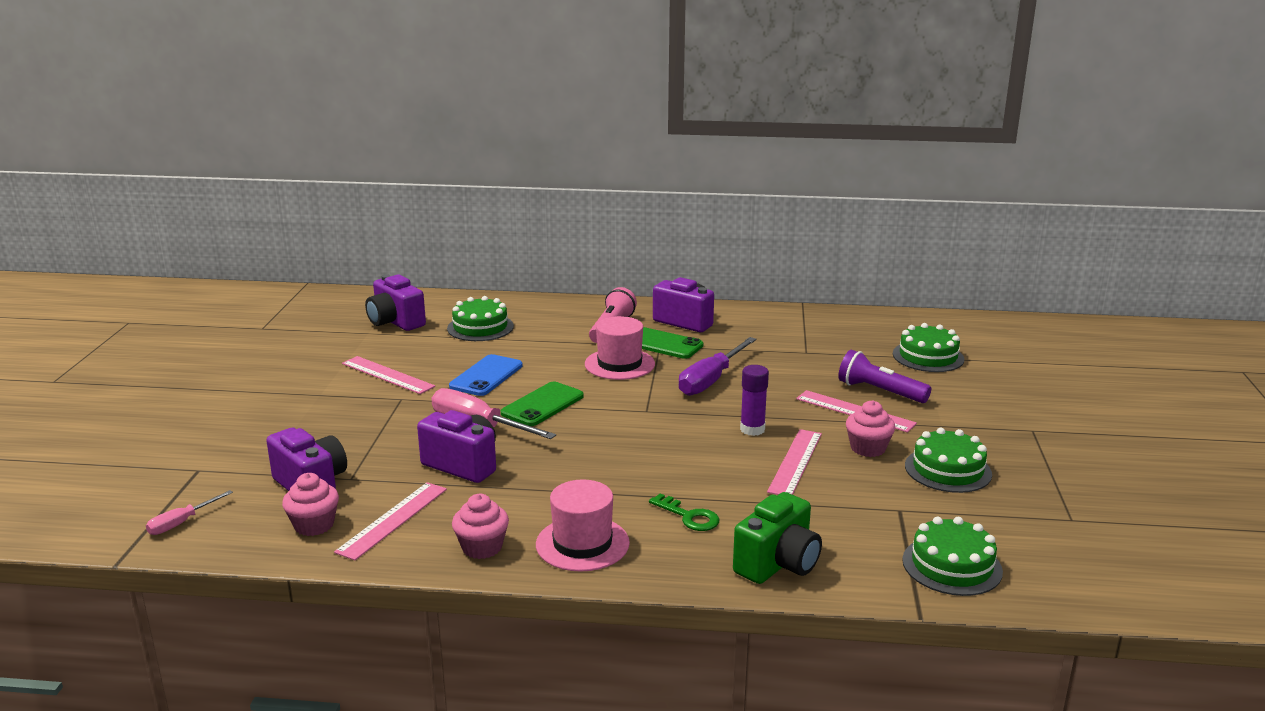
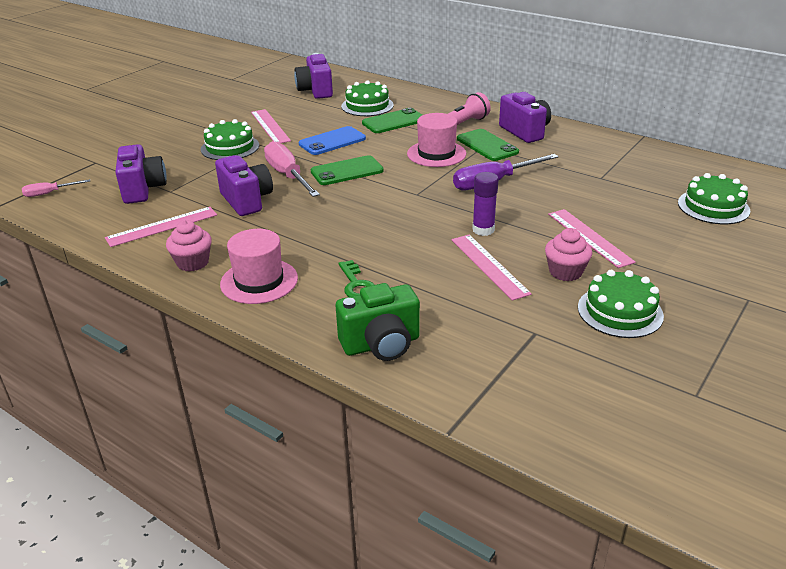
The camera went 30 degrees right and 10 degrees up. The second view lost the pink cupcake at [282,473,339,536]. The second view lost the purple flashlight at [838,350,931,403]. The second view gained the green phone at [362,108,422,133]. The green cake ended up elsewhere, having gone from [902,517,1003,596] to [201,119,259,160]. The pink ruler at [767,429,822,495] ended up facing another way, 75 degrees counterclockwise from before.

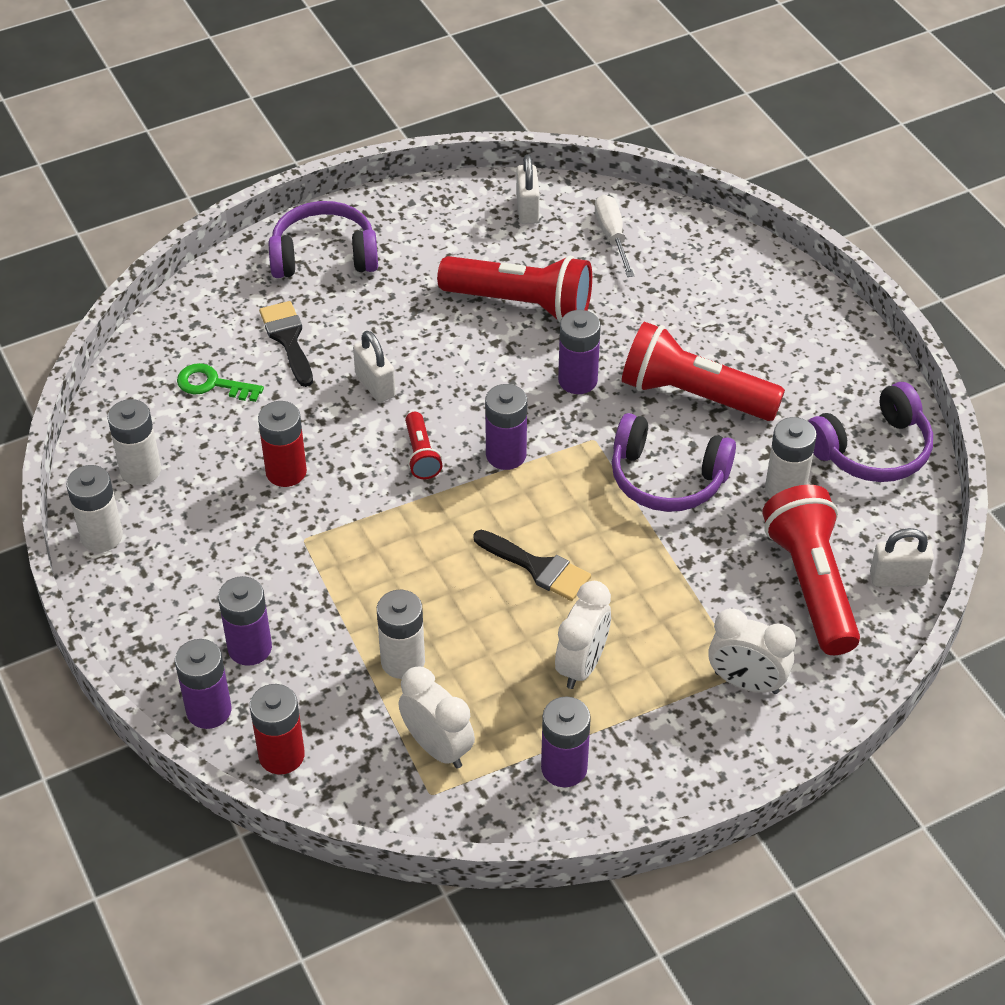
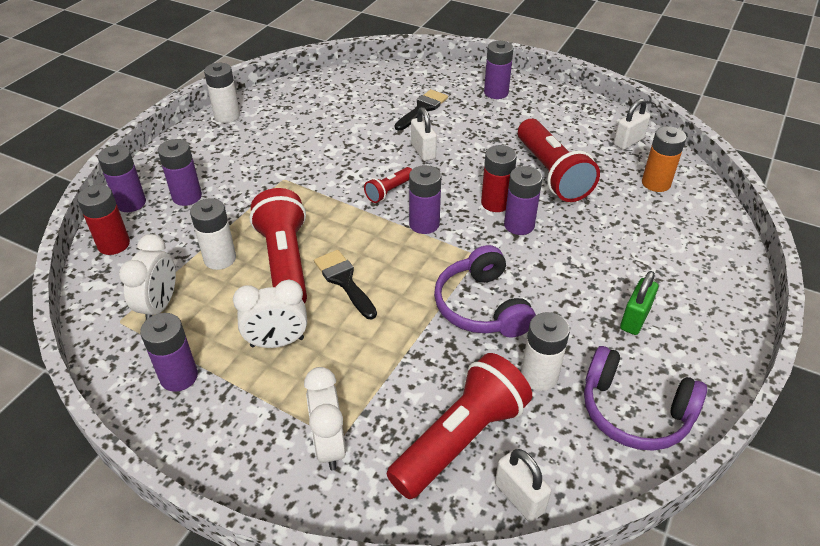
The camera went 55 degrees right and 5 degrees down. The second view lost the white battery at [108,399,161,485]. The second view lost the green key at [177,363,264,402]. The second view gained the green padlock at [620,271,658,335]. The red battery ended up elsewhere, having gone from [258,401,307,487] to [481,145,517,212]. The red flashlight ended up elsewhere, having gone from [622,322,785,421] to [250,188,307,303]. Where the purple headphones stood at [269,201,378,278], the purple battery came to stand at [484,41,514,99]. Where the white screwdriver stood at [595,195,634,277], the orange battery came to stand at [642,126,686,192]. The white padlock at [353,331,396,403] ended up facing another way, 45 degrees counterclockwise from before. The black brush at [473,530,591,601] ended up facing another way, 150 degrees clockwise from before.

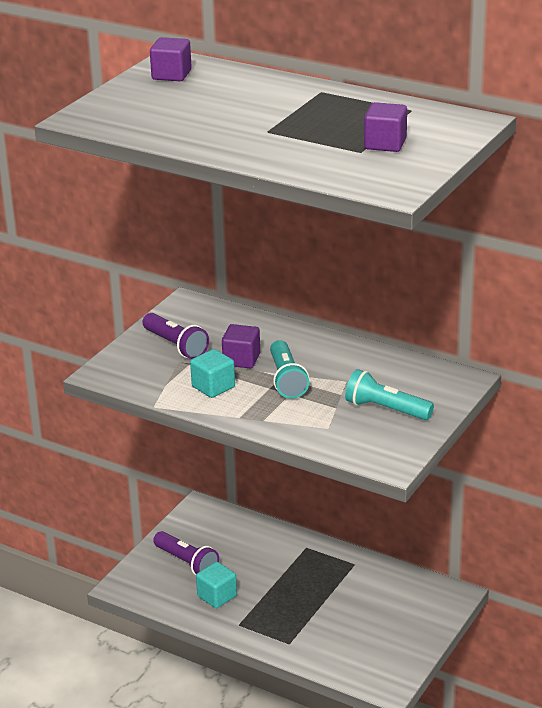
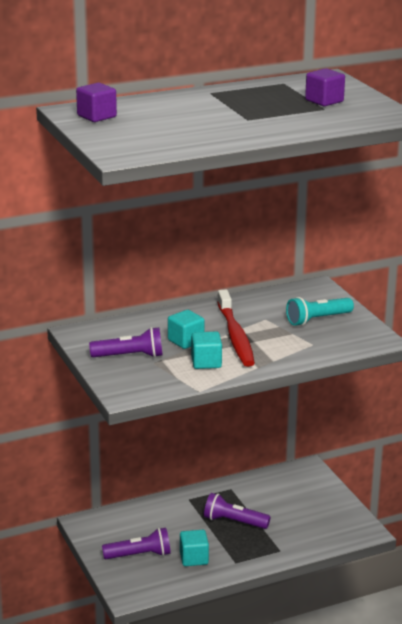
The camera went 55 degrees left and 5 degrees down. The second view gained the purple flashlight at [204,493,270,529]. Where the turquoise flashlight stood at [270,340,309,399], the red toothbrush came to stand at [217,289,255,367]. What was the purple cube at [222,324,260,368] turned into the turquoise cube at [168,310,205,349].

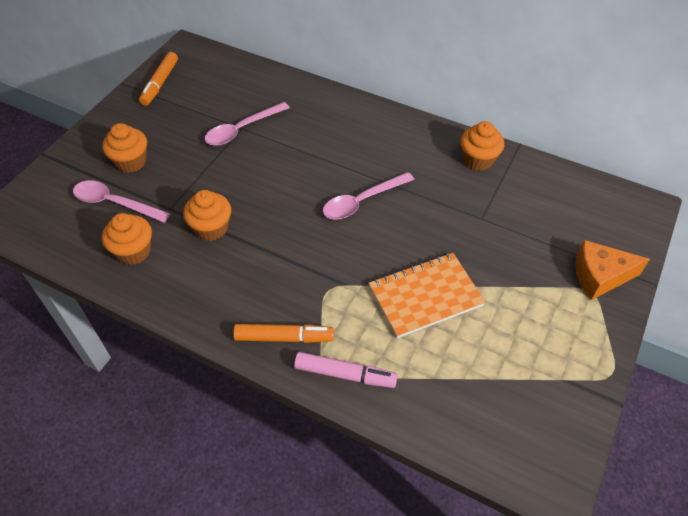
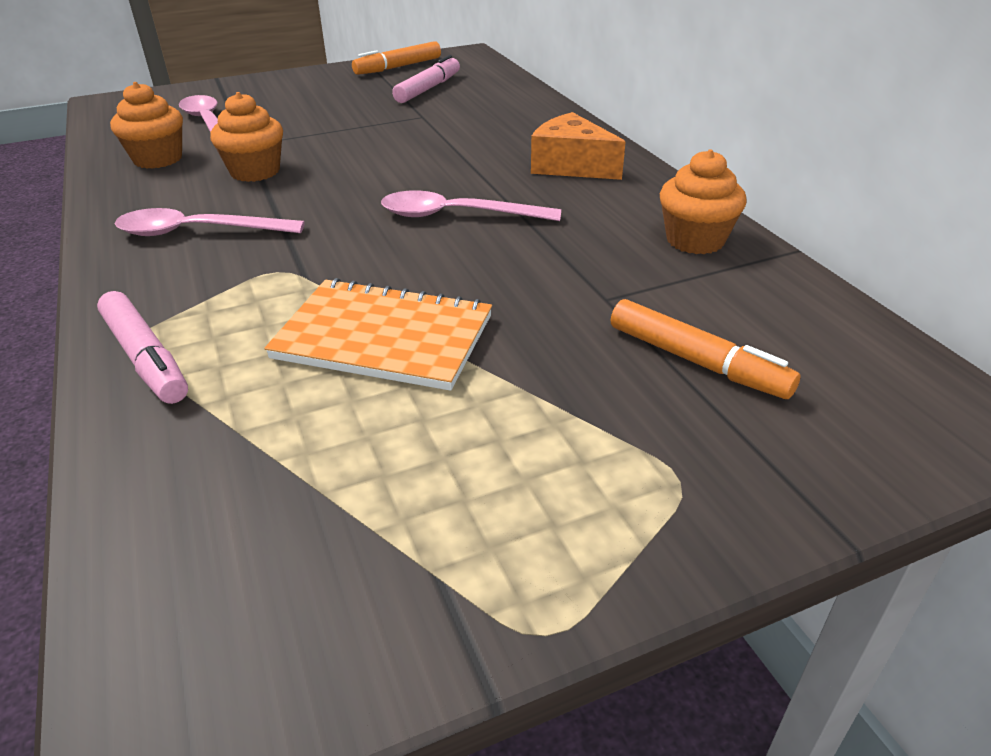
The camera went 40 degrees right and 15 degrees down. The second view lost the orange cupcake at [102,123,147,173]. The second view gained the pink marker at [392,55,460,103]. The pink spoon ended up elsewhere, having gone from [205,102,290,146] to [115,208,305,236]. The orange marker ended up elsewhere, having gone from [233,324,334,343] to [611,299,800,399]. The orange cheese ended up elsewhere, having gone from [575,240,650,300] to [531,112,625,180].

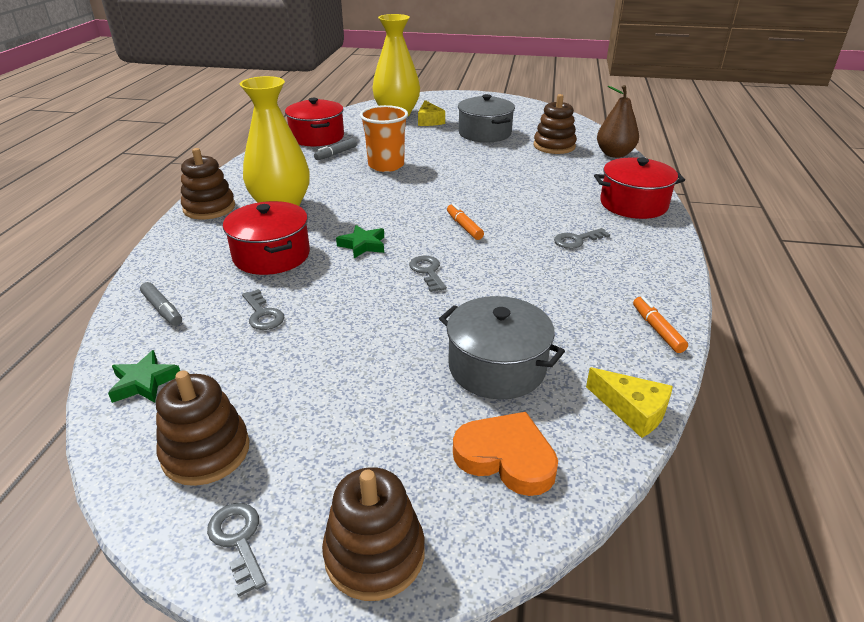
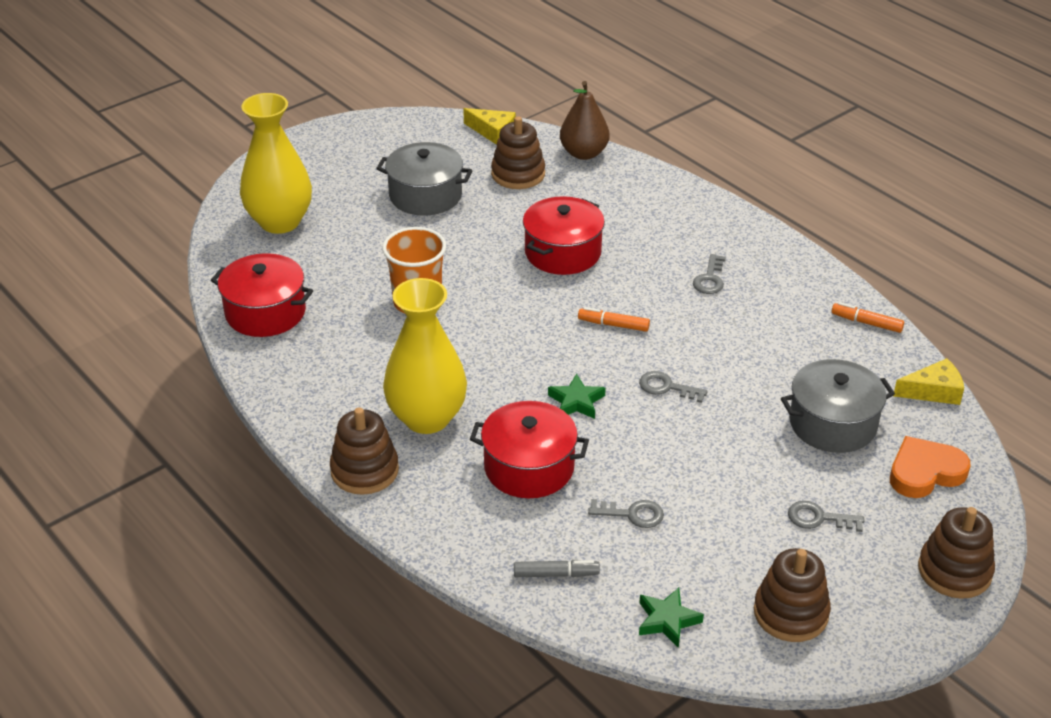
The camera went 50 degrees left and 5 degrees up. The second view lost the grey marker at [314,138,357,160]. The grey key ended up elsewhere, having gone from [207,503,267,597] to [788,501,864,532]. The yellow cheese ended up elsewhere, having gone from [418,100,445,126] to [463,108,516,145]. The red pot ended up elsewhere, having gone from [594,158,685,219] to [523,196,605,275].

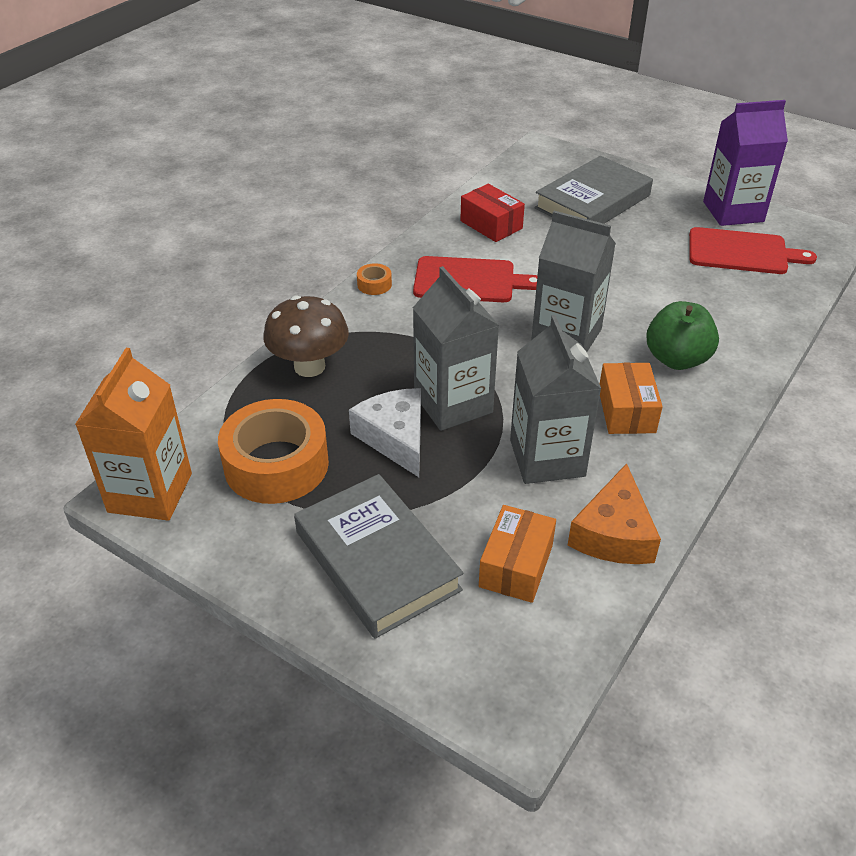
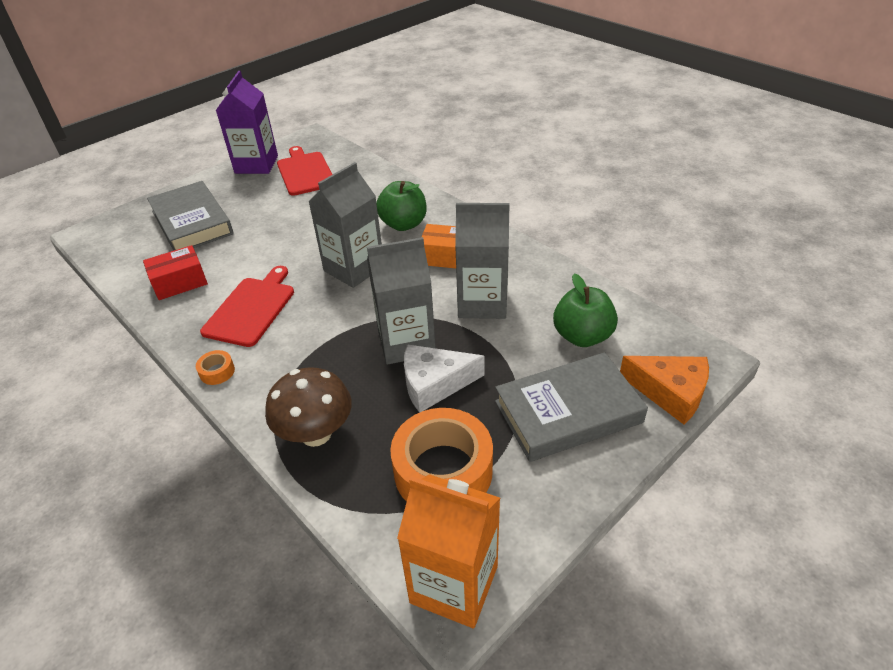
The camera went 75 degrees left and 0 degrees up. The orange cheese ended up elsewhere, having gone from [568,463,661,564] to [620,356,709,424]. Where the orange box stood at [479,505,556,603], the green apple came to stand at [553,274,618,347]. The red cutting board at [689,227,817,274] ended up facing another way, 45 degrees counterclockwise from before.

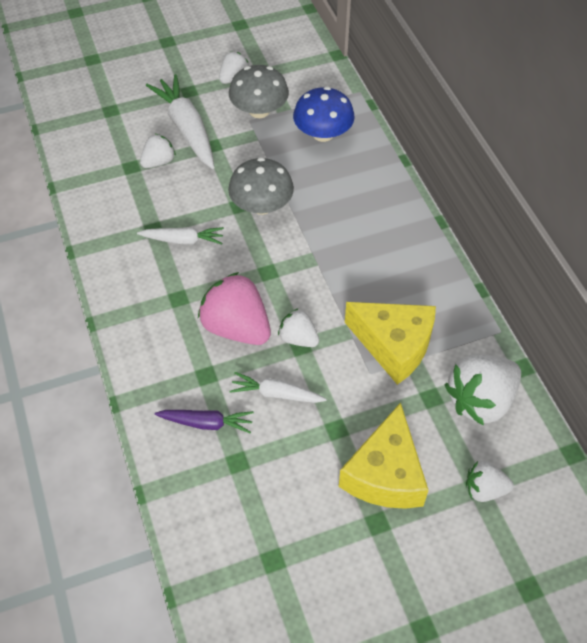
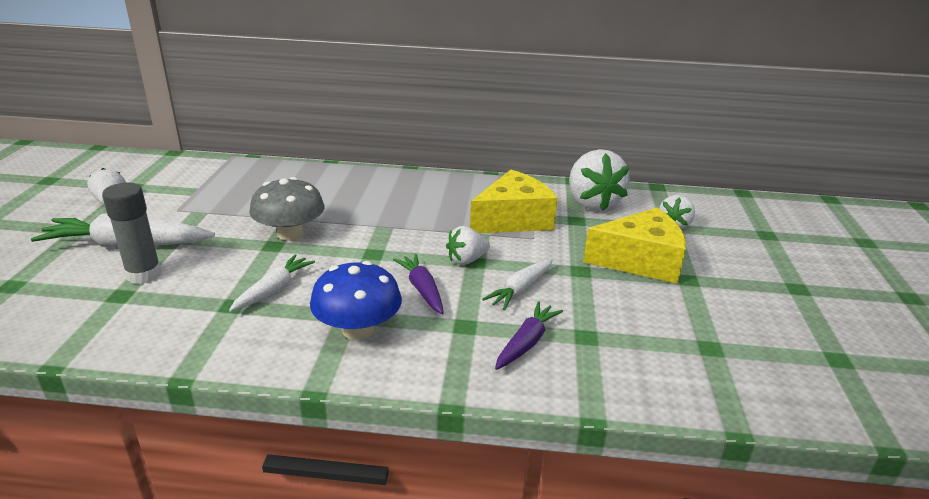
The camera went 65 degrees left and 25 degrees down. The second view lost the grey mushroom at [229,65,289,118]. The blue mushroom ended up elsewhere, having gone from [293,87,355,142] to [310,261,402,340]. Where the white strawberry stood at [140,134,176,168], the grey glue stick came to stand at [102,182,162,284]. Where the pink strawberry stood at [198,272,271,345], the purple carrot came to stand at [393,254,444,314]. The yellow cheese at [339,402,429,509] ended up facing another way, 45 degrees counterclockwise from before.

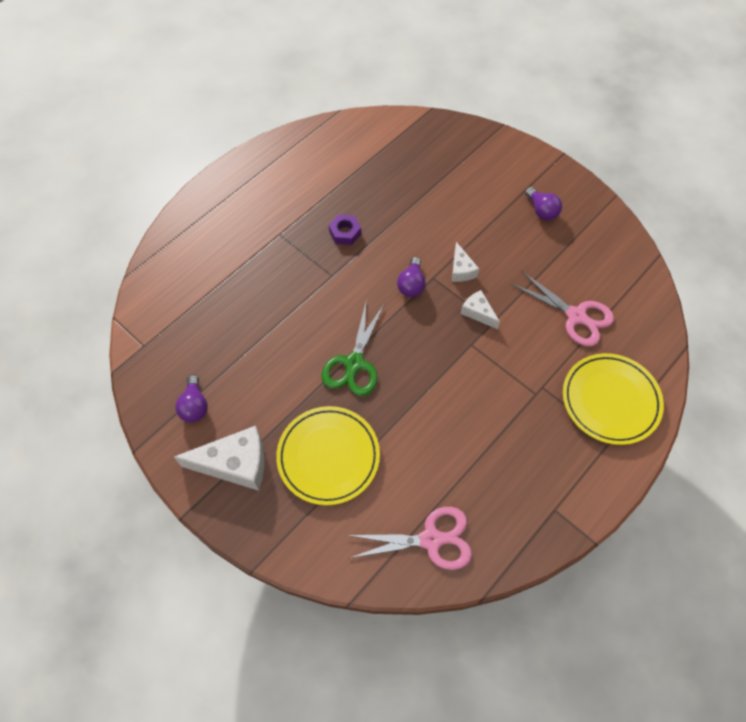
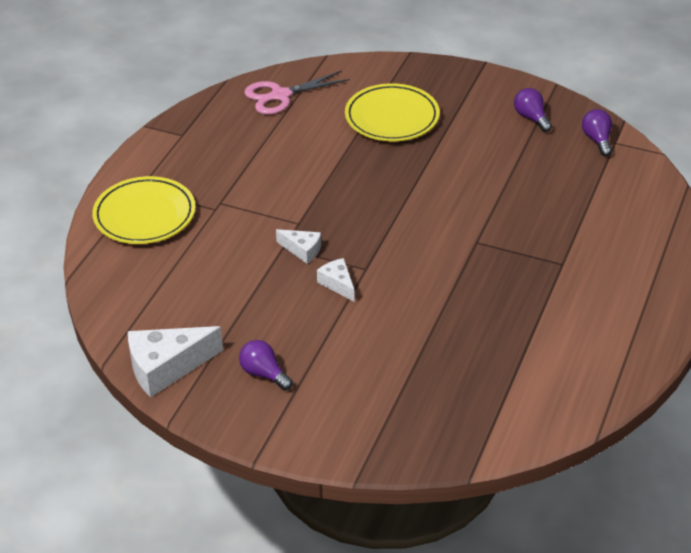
The camera went 160 degrees right and 20 degrees down. The second view lost the green scissors at [322,303,385,396]. The second view lost the purple nut at [329,214,361,245]. The second view lost the pink scissors at [511,271,614,346]. The white cheese ended up elsewhere, having gone from [174,426,264,491] to [128,326,223,397]. The purple light bulb ended up elsewhere, having gone from [397,257,426,297] to [582,109,612,156].

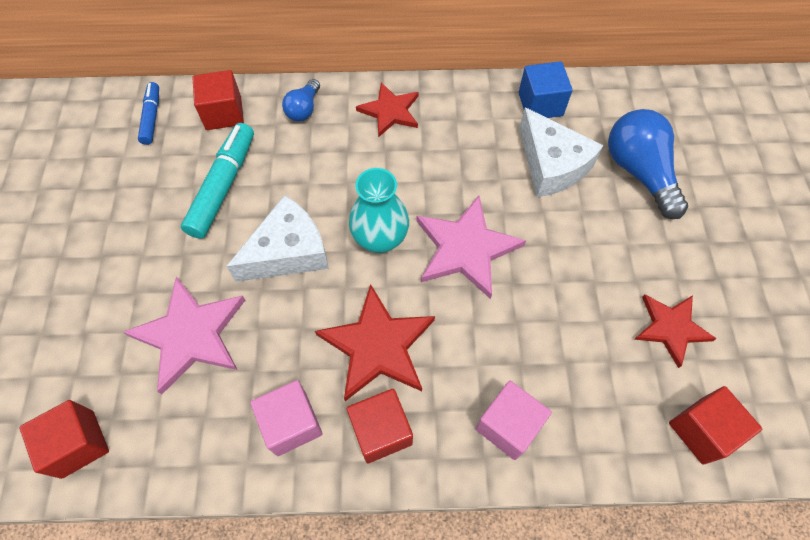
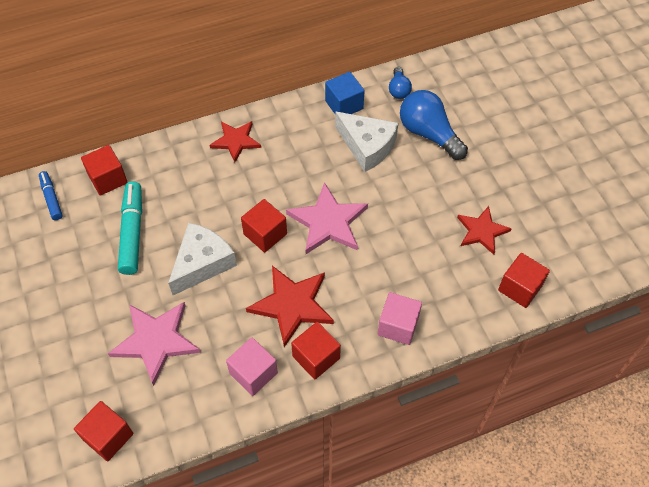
The camera went 20 degrees left and 5 degrees down. The blue light bulb ended up elsewhere, having gone from [282,79,320,121] to [389,67,412,99]. Where the turquoise vase stood at [349,168,409,253], the red cube came to stand at [241,199,287,252].

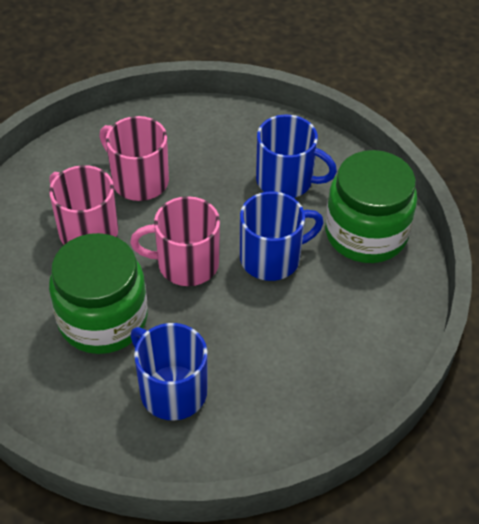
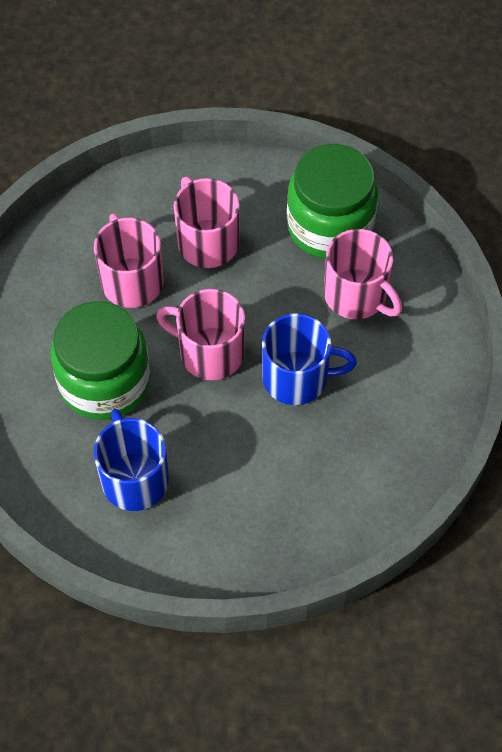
The camera went 25 degrees right and 10 degrees up. The green jar ended up elsewhere, having gone from [325,150,417,263] to [287,144,378,259]. What was the blue mug at [256,115,337,198] turned into the pink mug at [324,229,402,319].

